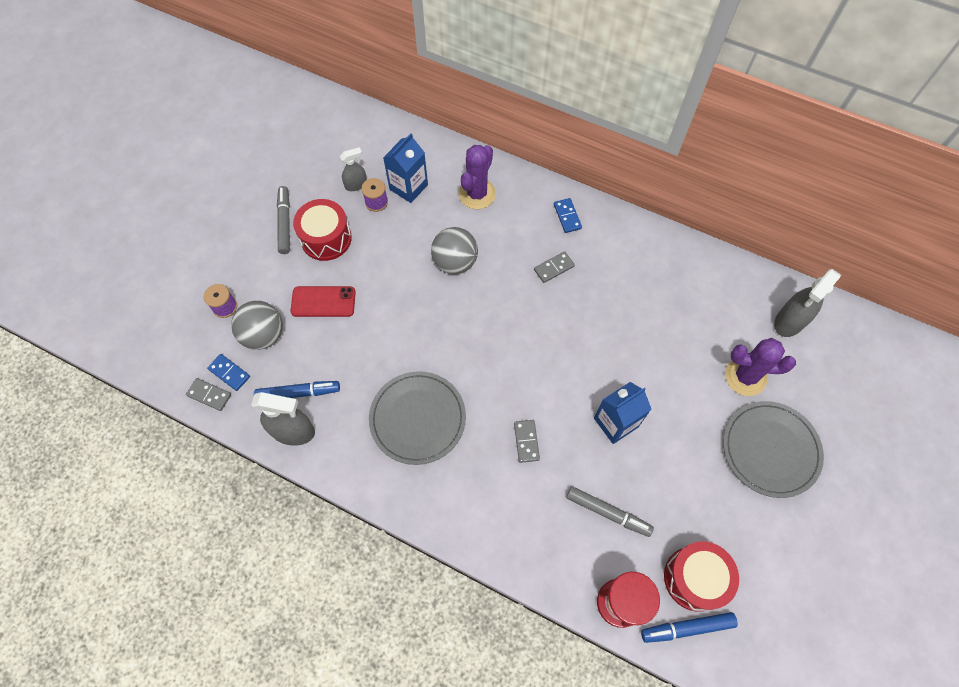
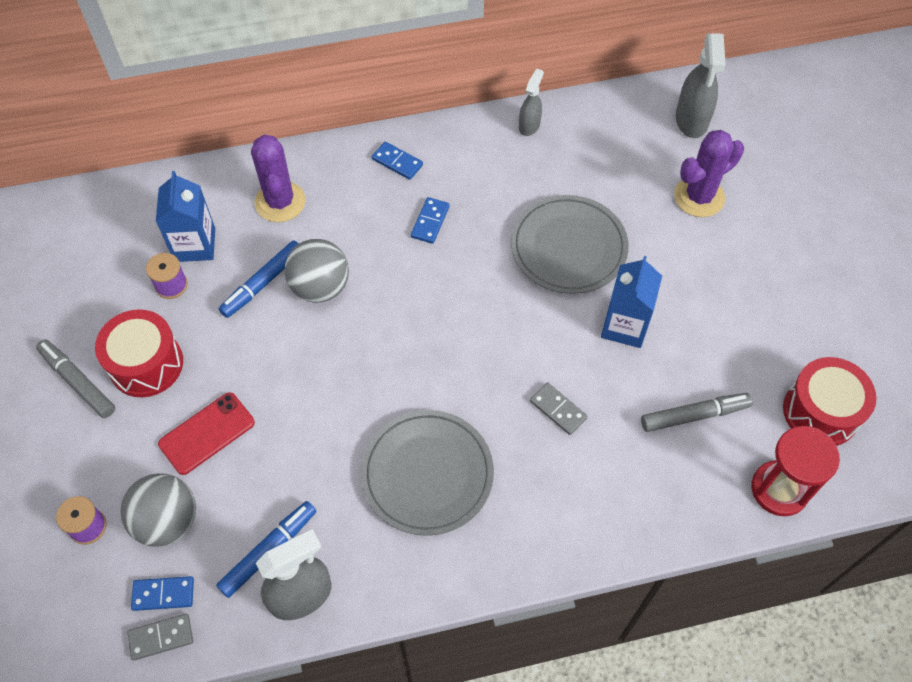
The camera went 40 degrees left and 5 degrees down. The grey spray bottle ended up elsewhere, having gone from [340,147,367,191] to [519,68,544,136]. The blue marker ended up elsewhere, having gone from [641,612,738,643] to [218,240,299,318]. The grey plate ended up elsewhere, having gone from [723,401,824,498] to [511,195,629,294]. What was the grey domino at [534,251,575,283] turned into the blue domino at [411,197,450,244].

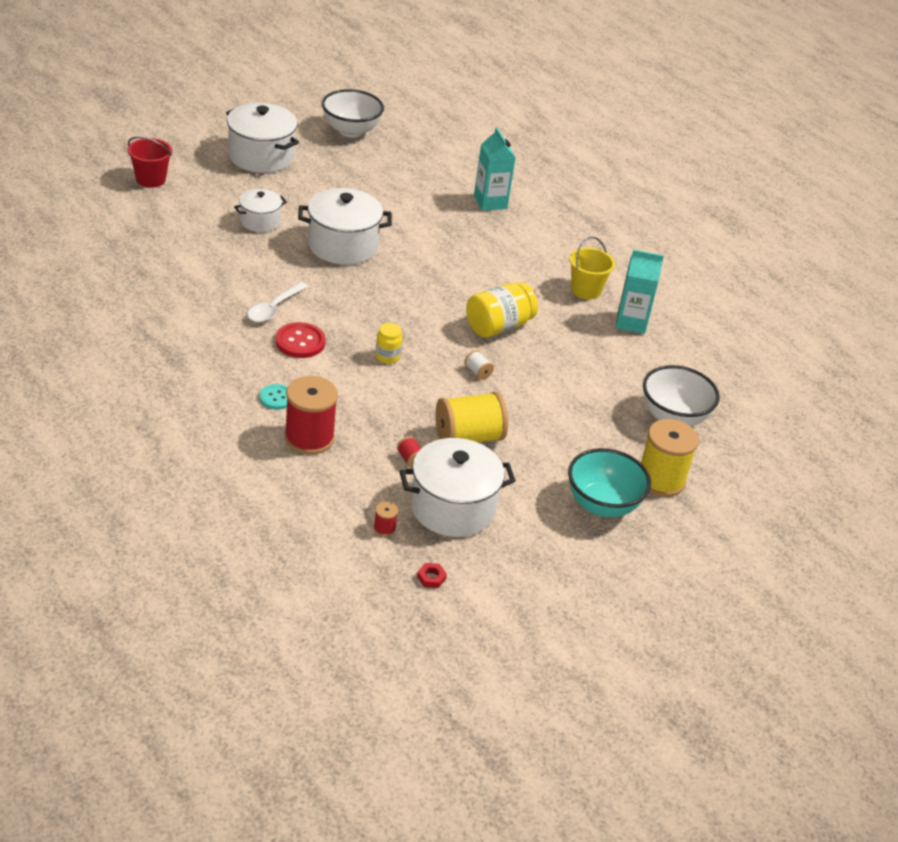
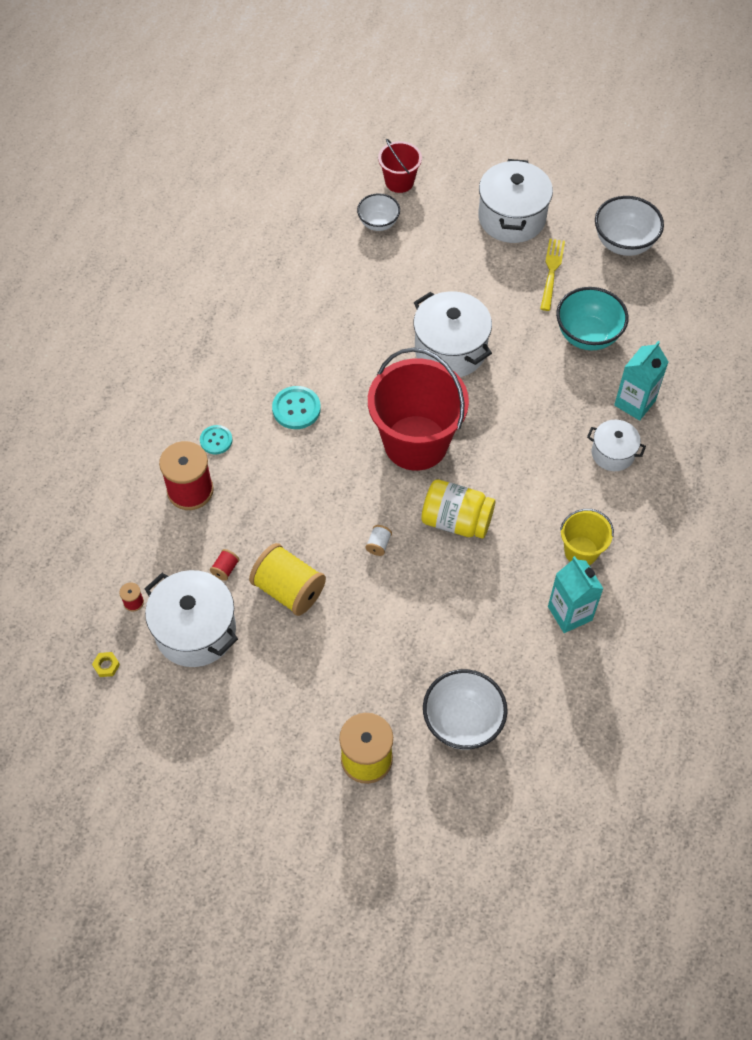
The camera went 60 degrees right and 20 degrees up. The second view lost the white spoon at [248,282,308,322]. The second view lost the yellow jar at [375,323,402,364]. The second view gained the white bowl at [357,193,400,231]. The second view gained the red bucket at [368,348,469,471]. The second view gained the yellow fork at [540,239,565,311]. The white pot ended up elsewhere, having gone from [234,189,287,232] to [587,420,646,471]. The turquoise bowl ended up elsewhere, having gone from [568,448,651,517] to [556,287,629,351]. What was the red button at [275,322,326,358] turned into the turquoise button at [272,386,321,429]. What was the red nut at [417,563,447,588] turned into the yellow nut at [92,652,120,677].

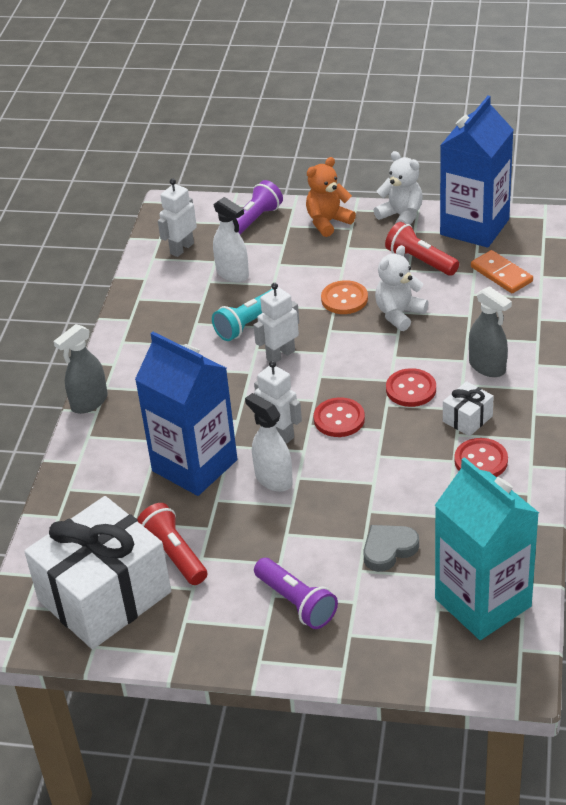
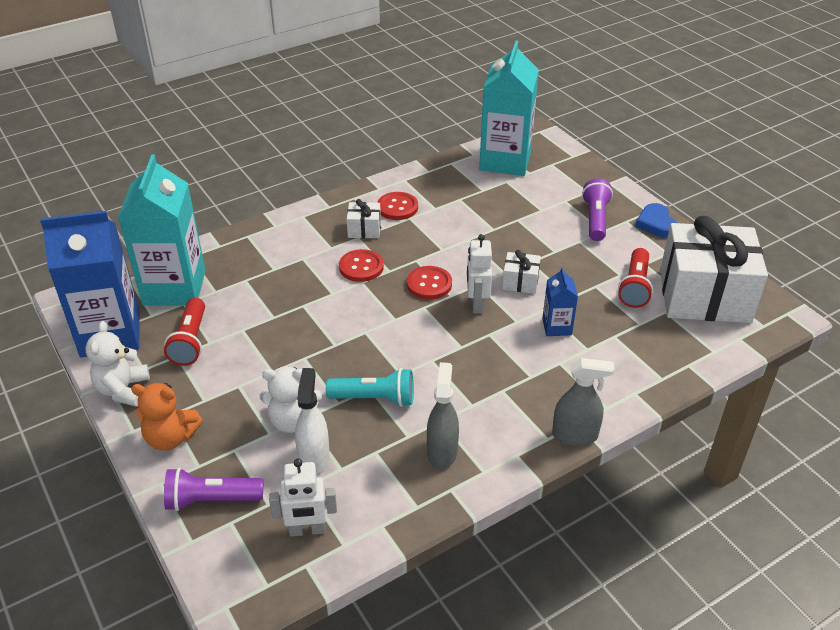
The camera went 135 degrees left and 0 degrees up. The second view lost the white robot at [254,283,299,363]. The second view lost the orange button at [321,280,368,314]. The second view lost the grey heart at [363,525,419,572]. The second view gained the blue heart at [635,203,677,238]. The white teddy bear ended up elsewhere, having gone from [375,245,428,331] to [260,366,322,433]. The grey spray bottle ended up elsewhere, having gone from [469,286,512,377] to [427,362,459,469]. Where the white spray bottle stood at [245,393,293,492], the white gift came to stand at [502,250,541,294]. Where the orange domino stood at [471,250,533,293], the turquoise carton came to stand at [118,155,206,306]. The size of the blue carton at [135,332,237,496] changed by a factor of 0.46.

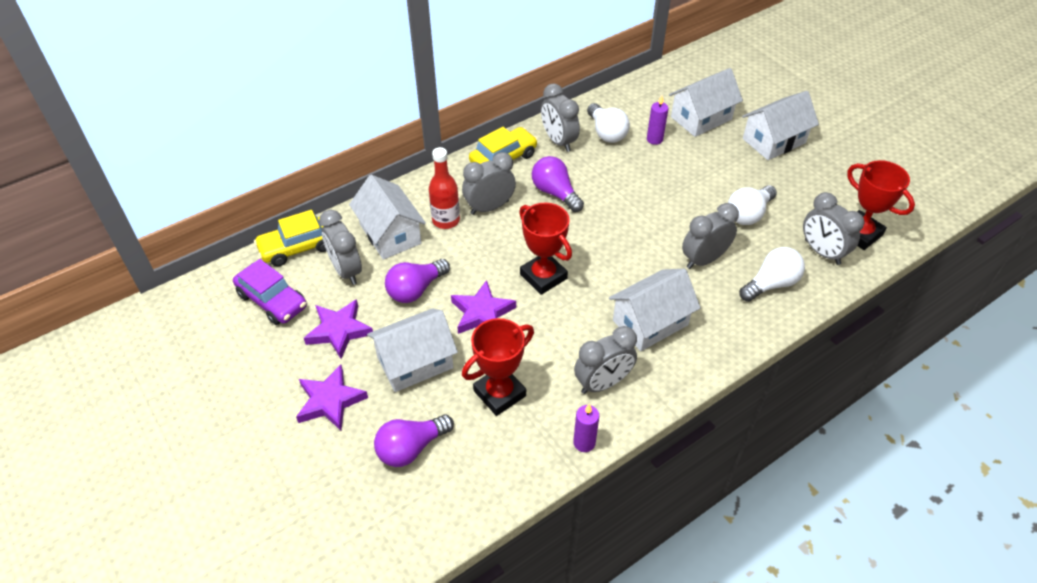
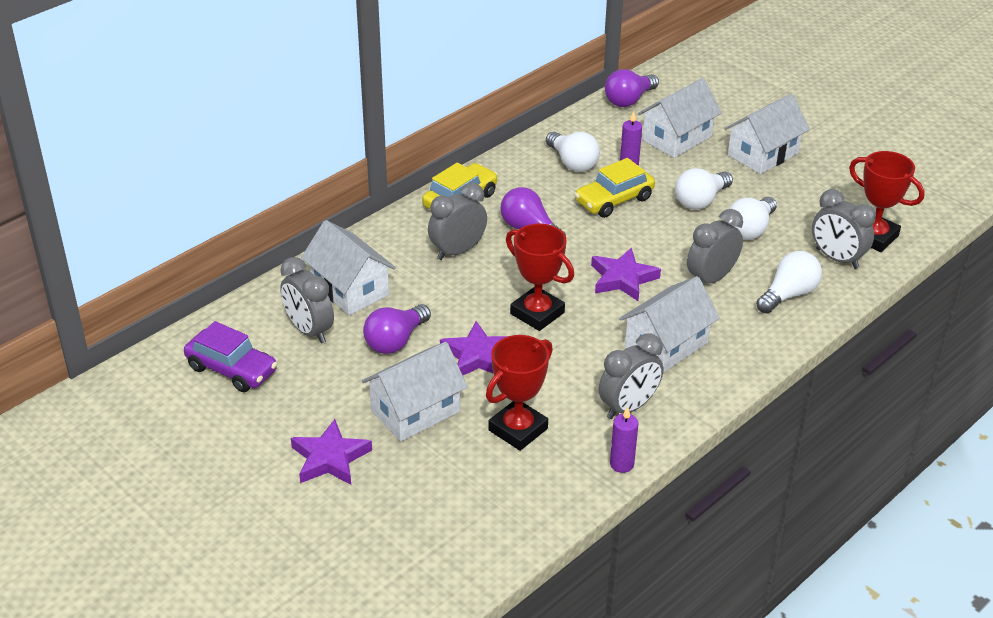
The camera went 10 degrees left and 10 degrees down. The second view lost the red bottle at [429,147,460,229]. The second view lost the grey clock at [541,83,580,152]. The second view gained the white light bulb at [675,168,733,210]. The yellow car ended up elsewhere, having gone from [254,210,326,267] to [574,158,655,218]. The purple star ended up elsewhere, having gone from [304,299,373,359] to [591,248,661,301]. The purple light bulb ended up elsewhere, having gone from [374,414,454,467] to [605,69,659,107].

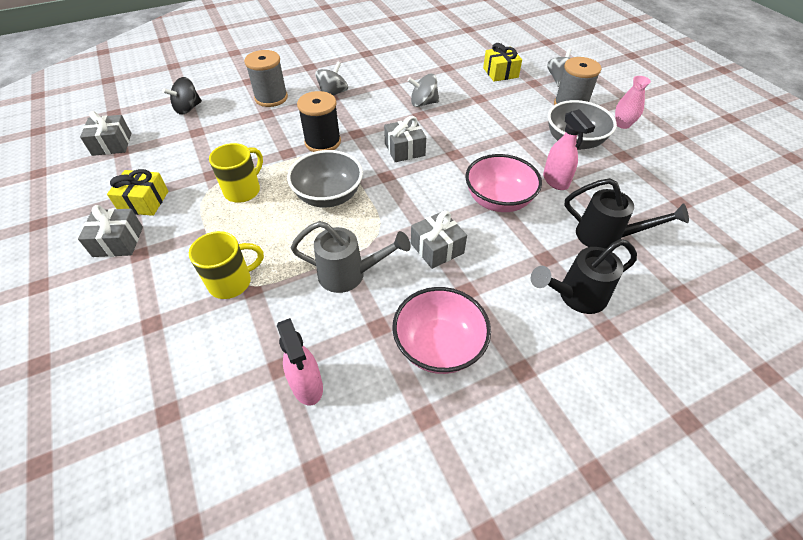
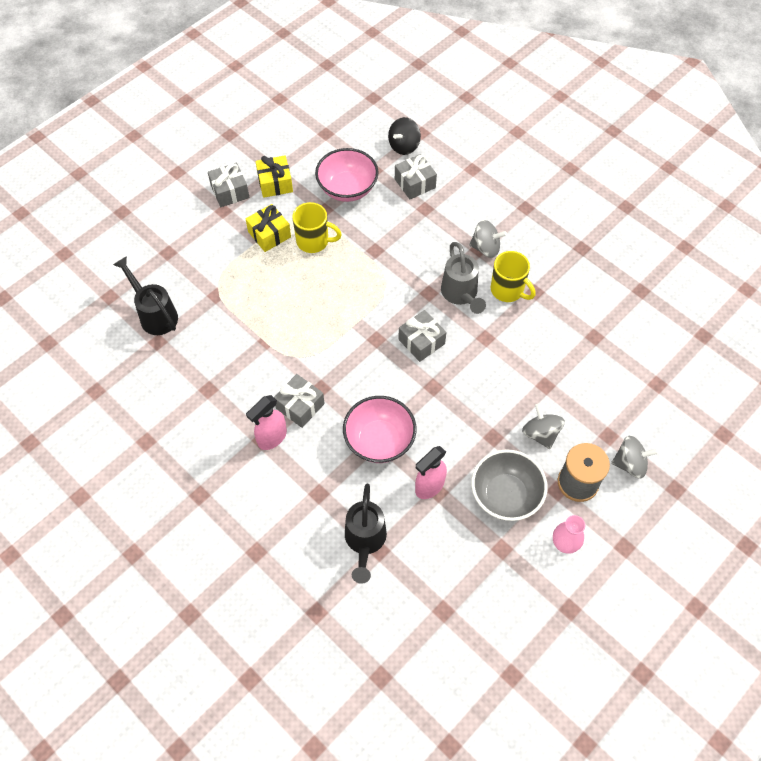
The camera went 70 degrees right and 10 degrees up. The second view lost the grey spool at [244,50,288,107]. The second view lost the grey bowl at [287,150,363,208]. The second view lost the black spool at [297,91,341,152]. The grey gift ended up elsewhere, having gone from [80,111,131,156] to [395,154,437,199]. The yellow mug ended up elsewhere, having gone from [189,231,264,299] to [491,251,535,302]. The pink spray bottle ended up elsewhere, having gone from [277,318,323,406] to [246,395,287,450]. The grey watering can ended up elsewhere, having gone from [291,221,411,293] to [441,242,486,314]. The pink bowl ended up elsewhere, having gone from [392,287,491,374] to [315,148,379,202]. The grey spinning top ended up elsewhere, having gone from [408,74,439,107] to [522,403,565,449]. The yellow gift ended up elsewhere, having gone from [483,43,522,82] to [246,204,291,252]. The black watering can ended up elsewhere, having gone from [531,239,637,314] to [113,256,178,335]. The black spinning top at [162,77,202,115] ended up facing another way, 75 degrees counterclockwise from before.

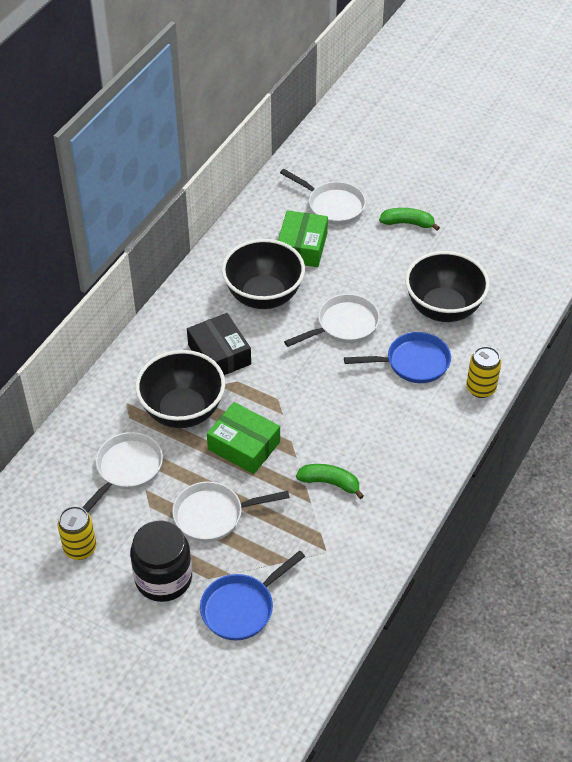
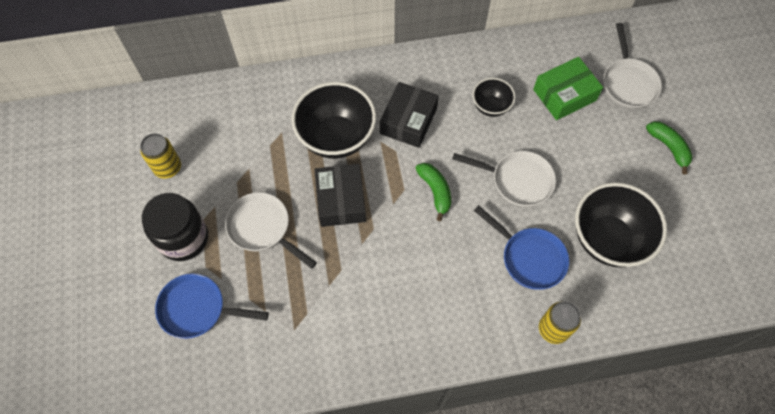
The camera went 50 degrees right and 15 degrees up. The second view lost the white pan at [82,432,163,513]. The green banana ended up elsewhere, having gone from [296,464,364,499] to [415,163,451,221]. What was the green box at [207,402,280,474] turned into the black box at [314,164,366,227]. The size of the black bowl at [222,239,305,309] changed by a factor of 0.53.

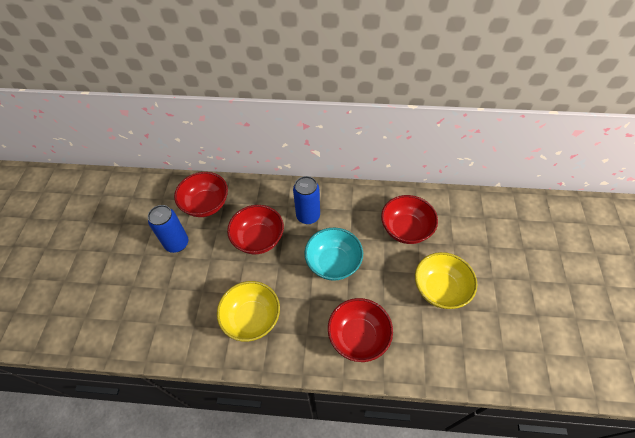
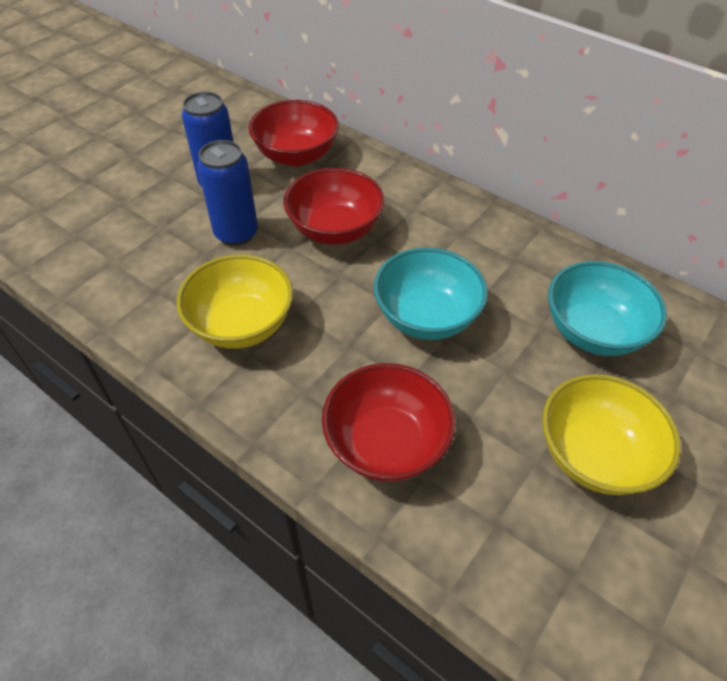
The camera went 30 degrees right and 5 degrees down. The blue can ended up elsewhere, having gone from [293,176,320,224] to [197,140,258,246]. What was the red bowl at [381,195,438,244] turned into the turquoise bowl at [548,261,667,356].

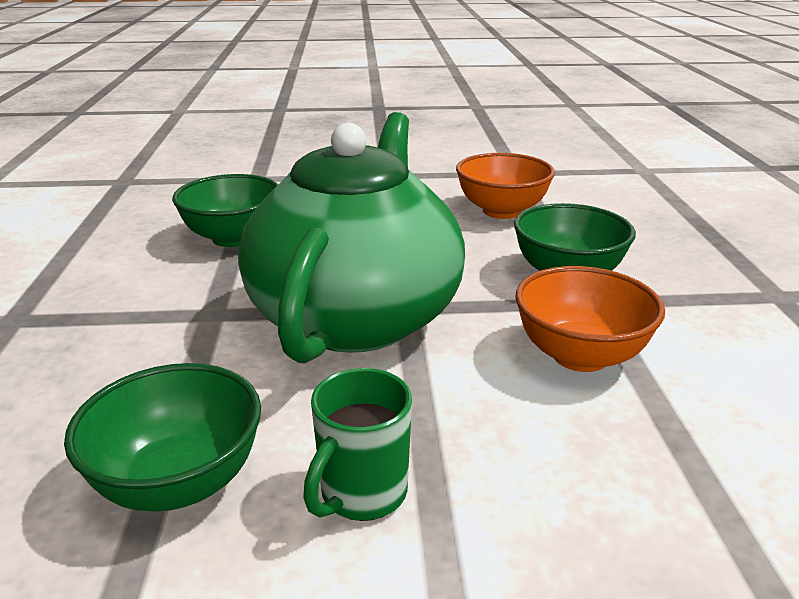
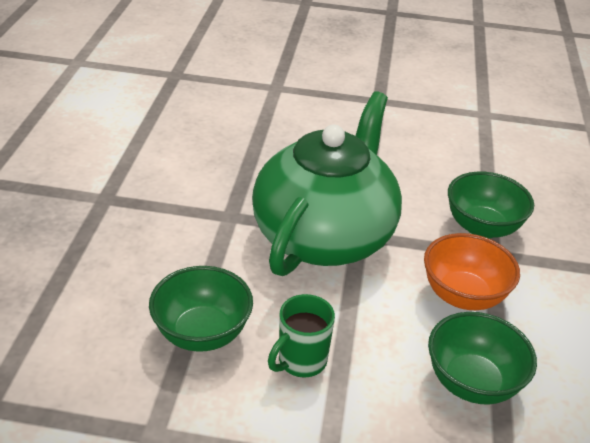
The camera went 10 degrees right and 10 degrees up. The second view lost the orange bowl at [456,153,555,219]. The green bowl ended up elsewhere, having gone from [172,174,278,247] to [428,312,537,405].

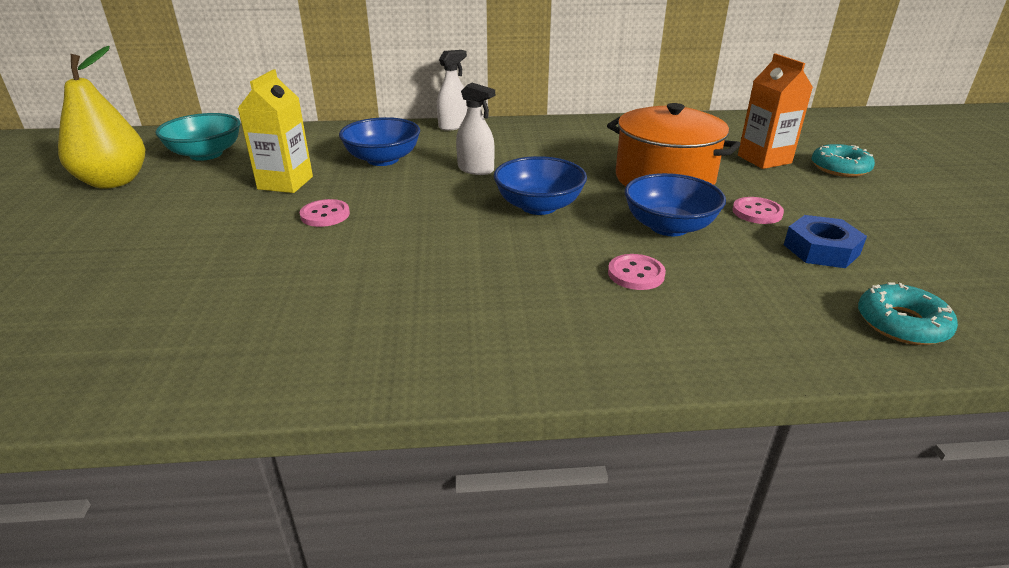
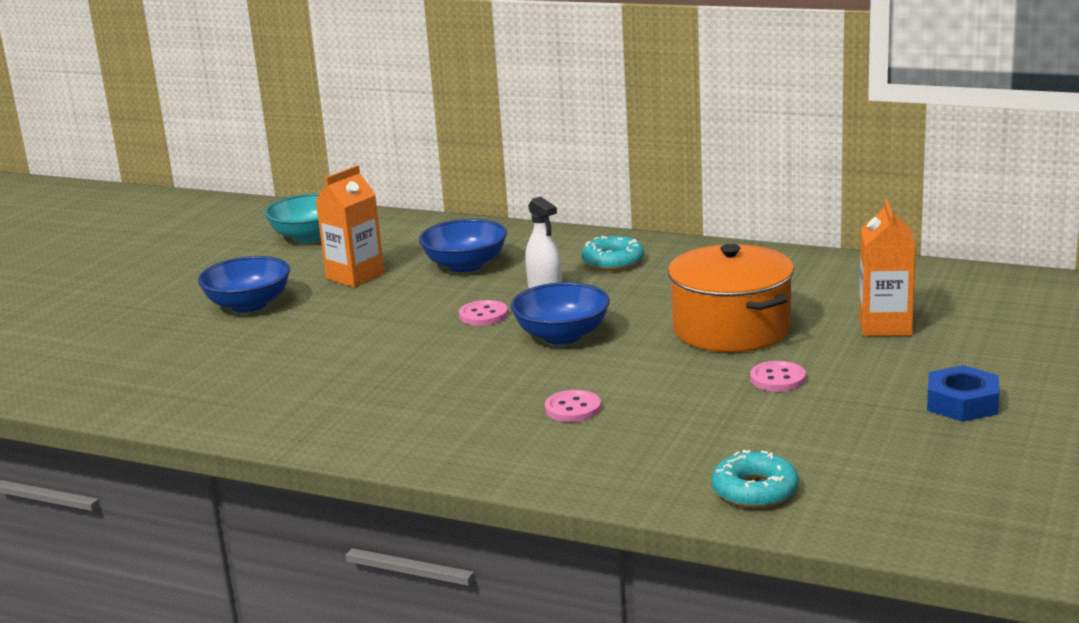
The camera went 30 degrees right and 10 degrees down. The second view lost the yellow pear at [58,46,145,189]. The second view lost the white spray bottle at [437,50,467,131]. The pink button ended up elsewhere, having gone from [300,199,350,227] to [459,300,508,326]. The blue bowl ended up elsewhere, having gone from [624,173,726,236] to [198,256,290,313]. The blue nut ended up elsewhere, having gone from [784,215,867,268] to [927,365,999,422]. The turquoise donut ended up elsewhere, having gone from [811,144,875,177] to [582,236,644,271]. What was the yellow carton at [237,69,313,193] turned into the orange carton at [316,165,384,287].

